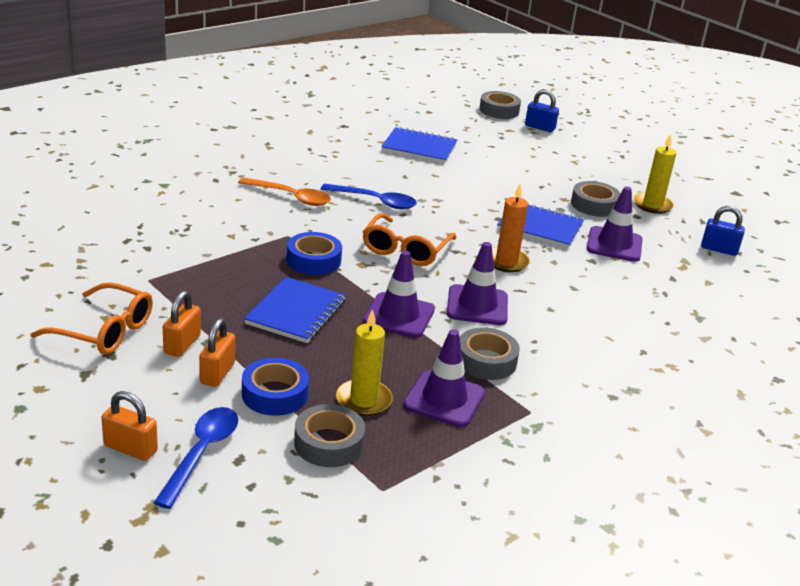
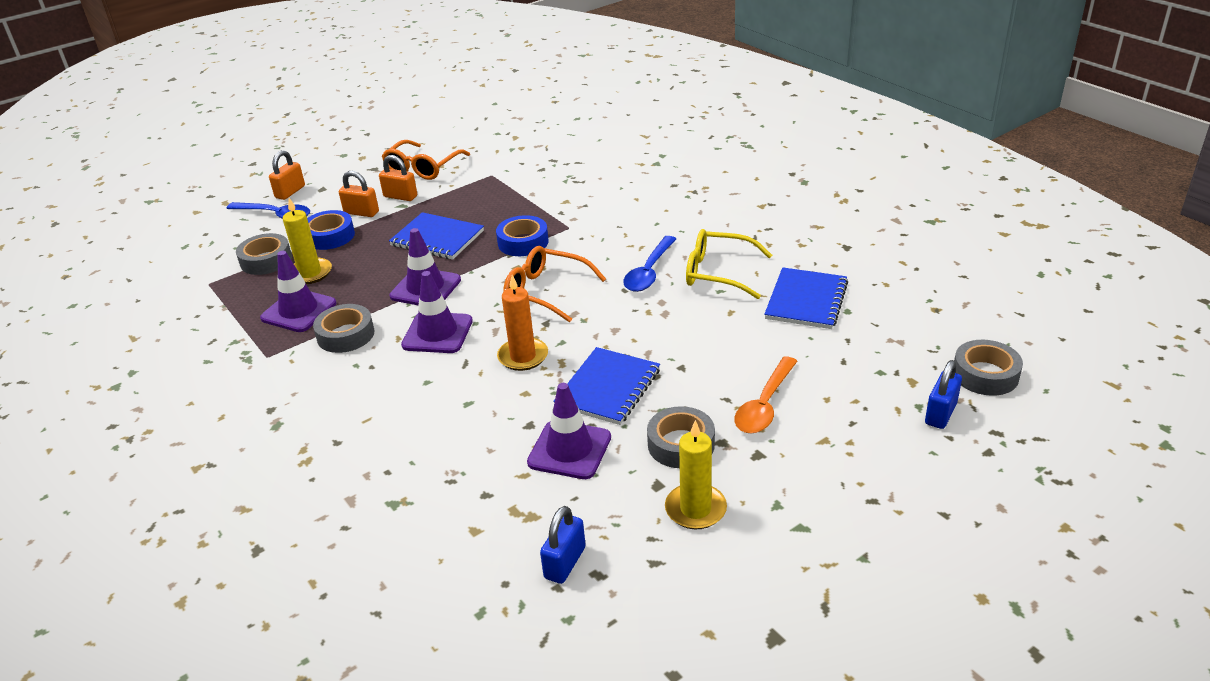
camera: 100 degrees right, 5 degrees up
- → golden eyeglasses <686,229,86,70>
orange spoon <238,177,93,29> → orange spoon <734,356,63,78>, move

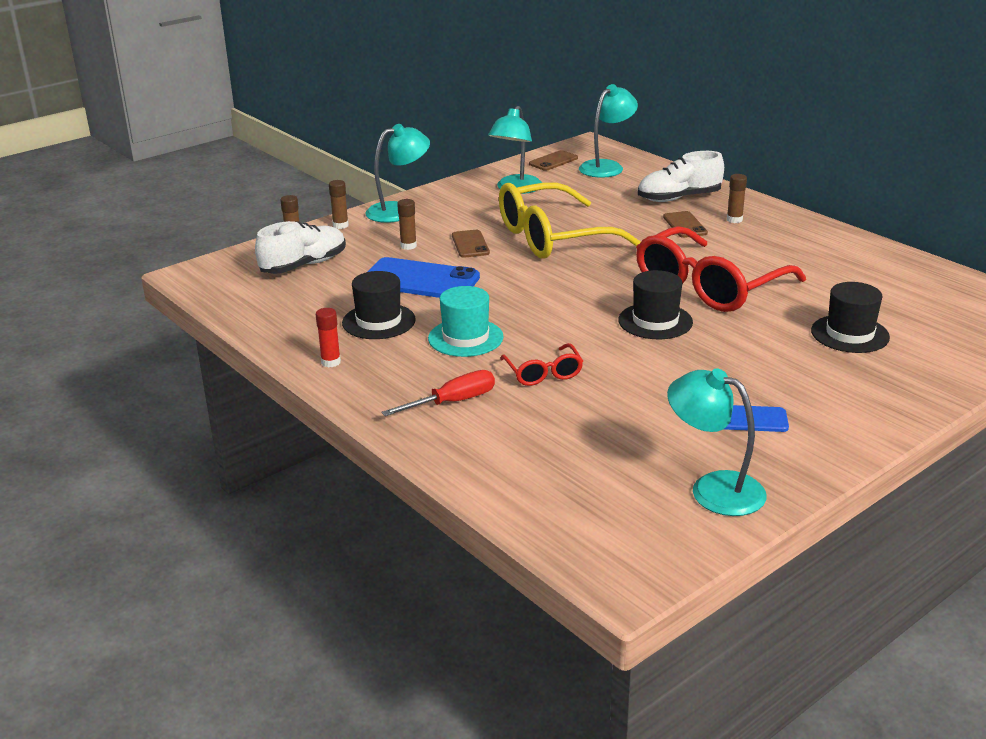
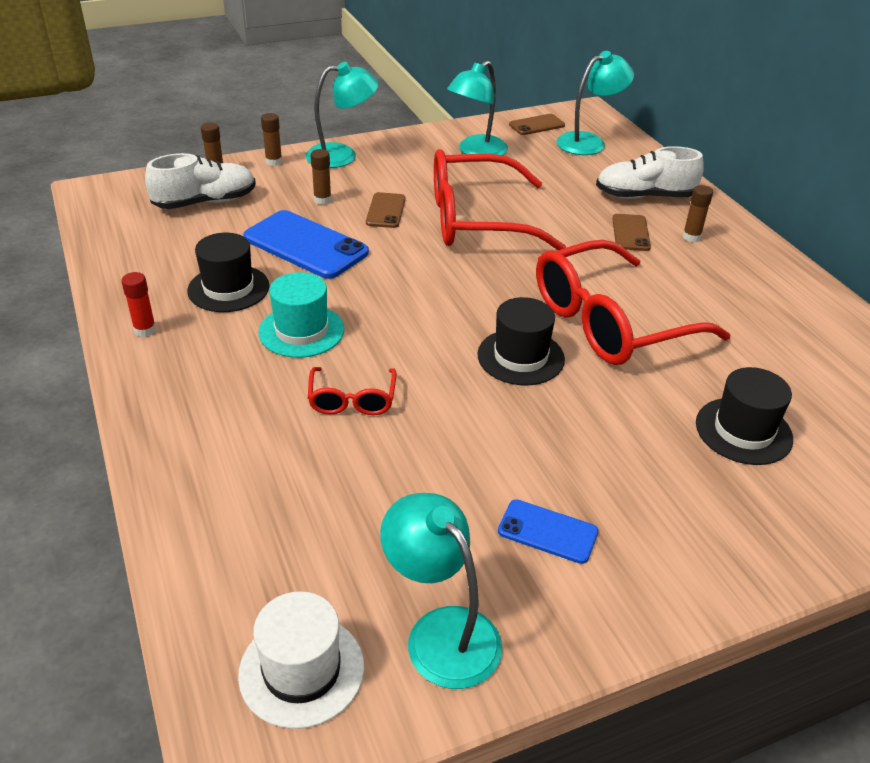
camera: 15 degrees right, 10 degrees up
red screwdriver <382,370,113,46> → -
- → snow-white hat <238,591,126,138>
golden eyeglasses <499,182,142,77> → red eyeglasses <434,149,133,101>

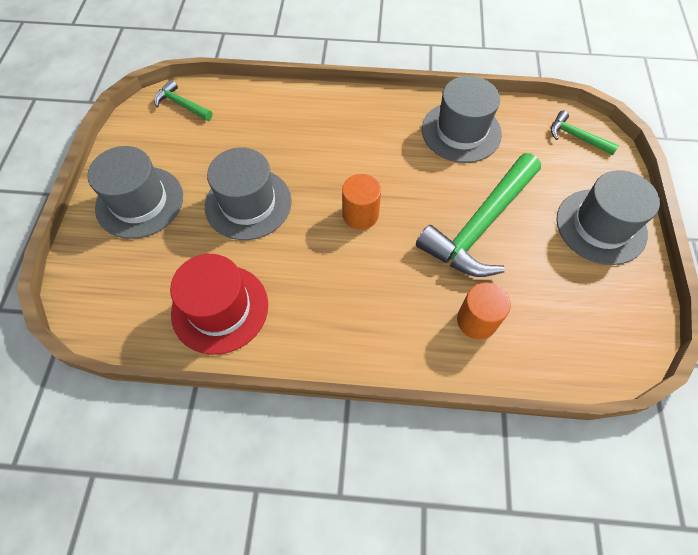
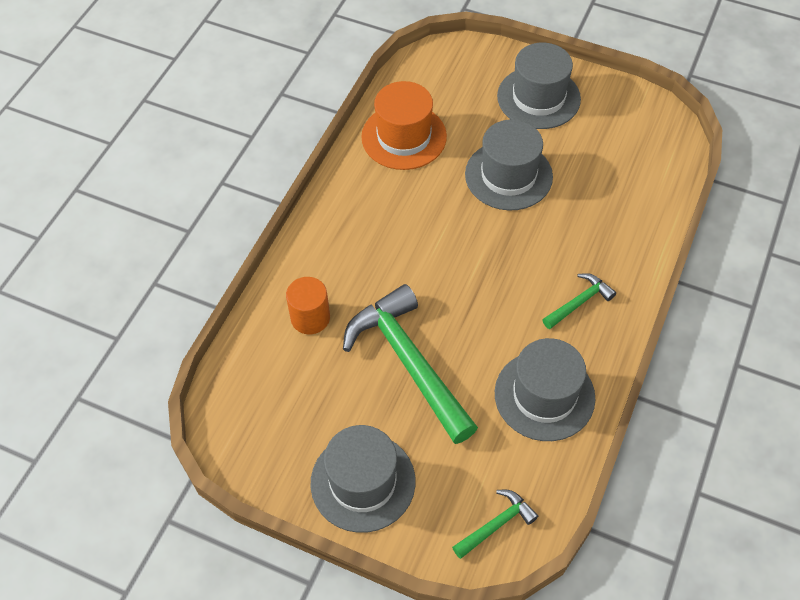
camera: 110 degrees right, 5 degrees down
orange cylinder shape <342,174,39,55> → -
green carpenter's hammer <154,80,59,41> → green carpenter's hammer <542,273,74,56>, move
red hat <170,254,98,101> → orange hat <361,81,86,89>

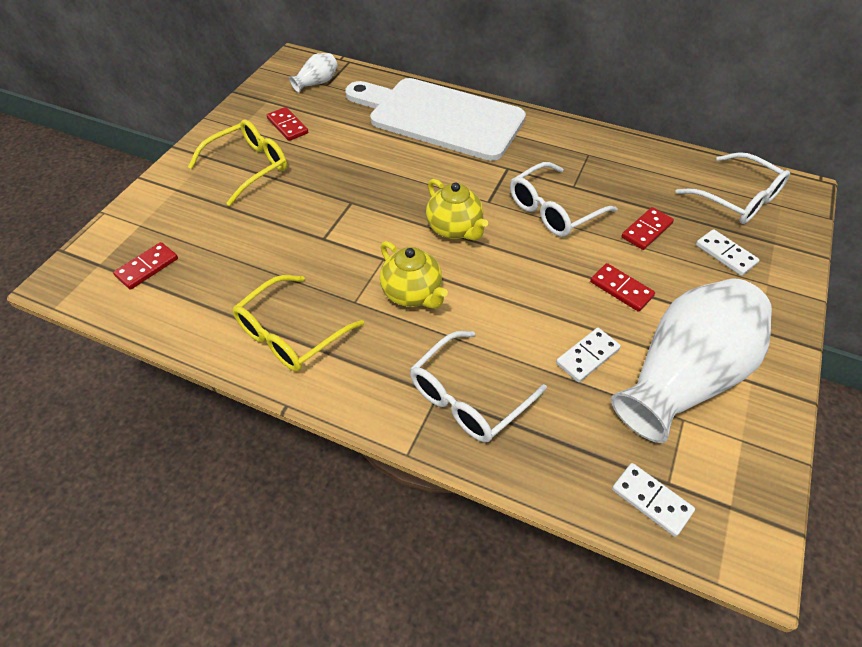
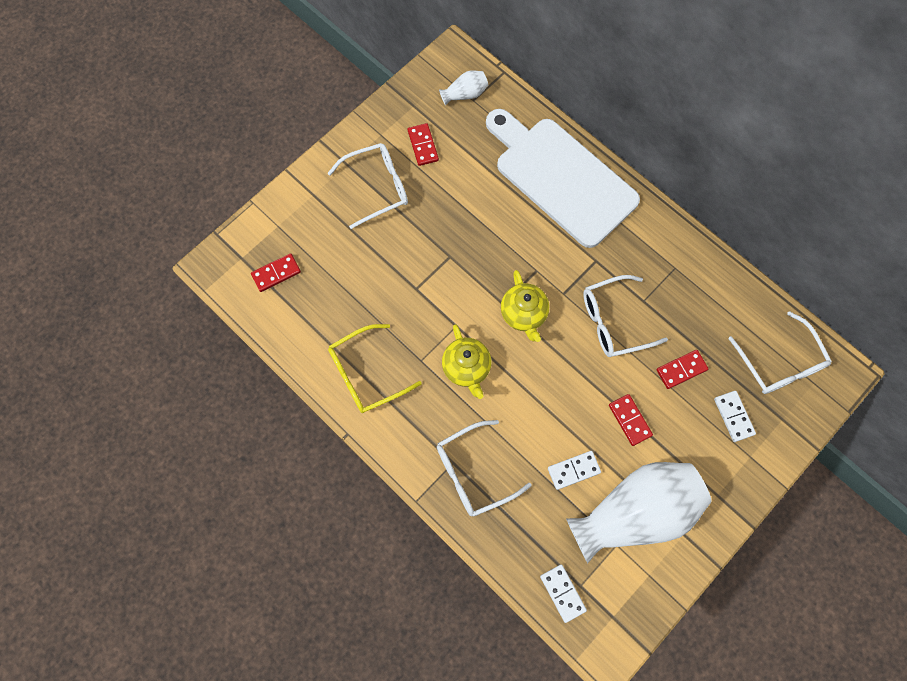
camera: 20 degrees right, 20 degrees up
golden eyeglasses <188,119,99,87> → snow-white eyeglasses <328,143,80,86>

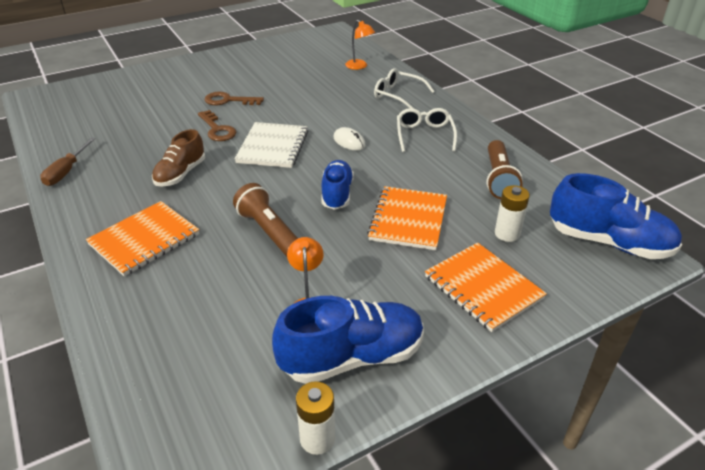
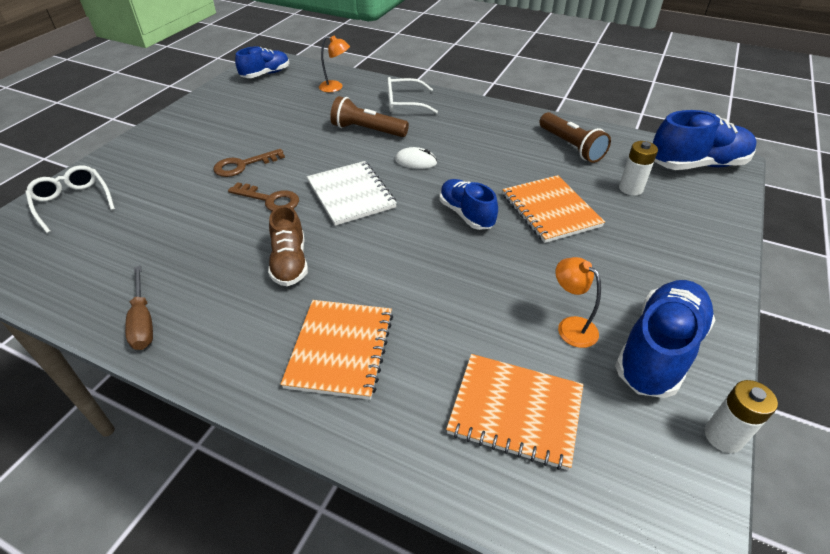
camera: 35 degrees left, 5 degrees up
- → cobalt shoe <235,46,54,32>
russet flashlight <233,183,65,74> → russet flashlight <330,96,79,41>, move
snow-white eyeglasses <397,108,60,44> → snow-white eyeglasses <25,165,90,69>, move
orange exercise book <425,243,122,89> → orange exercise book <446,354,137,117>, move

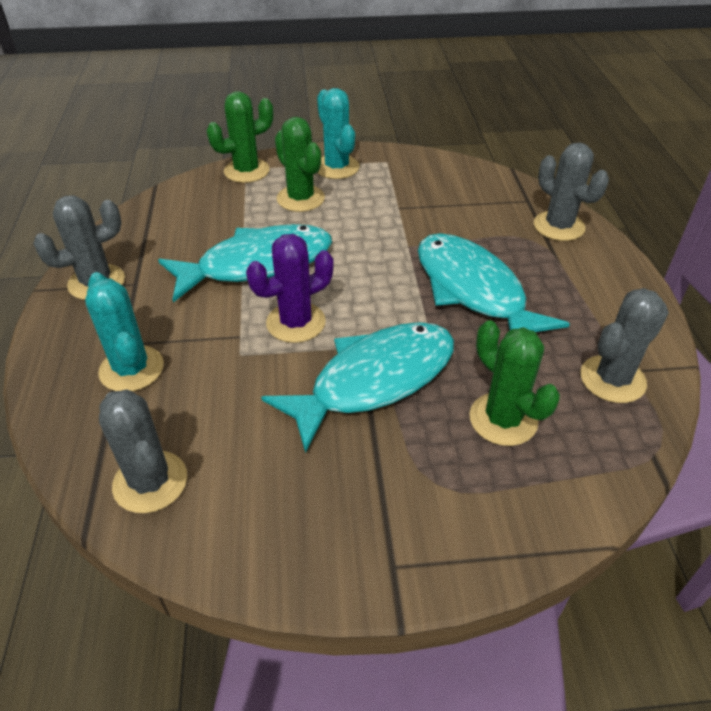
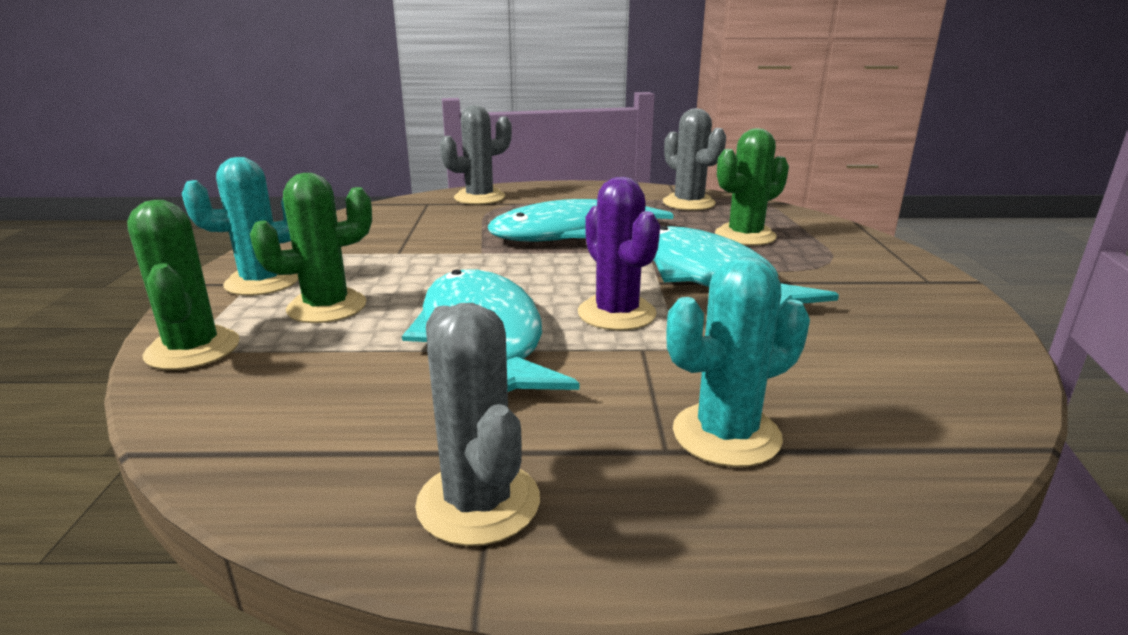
camera: 85 degrees left, 20 degrees down
gray prickly plant <99,390,88,123> → -

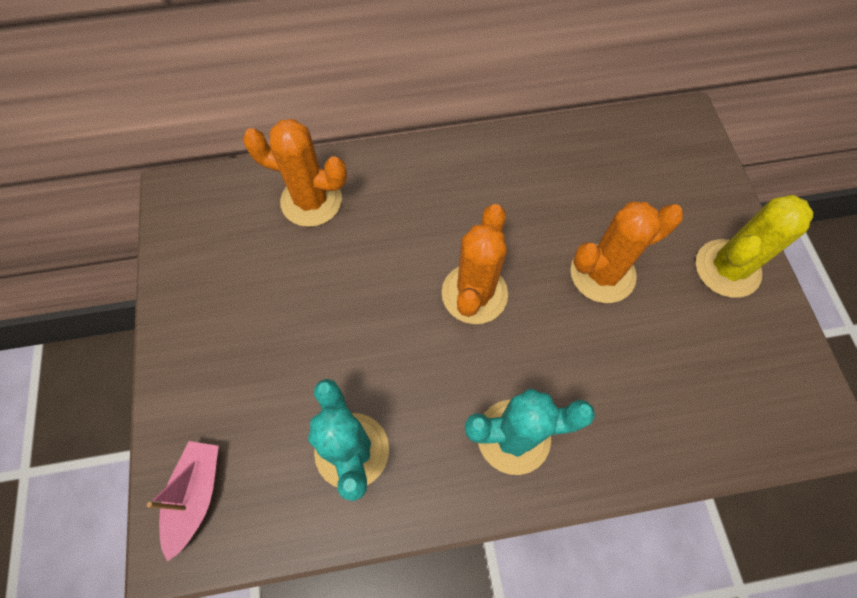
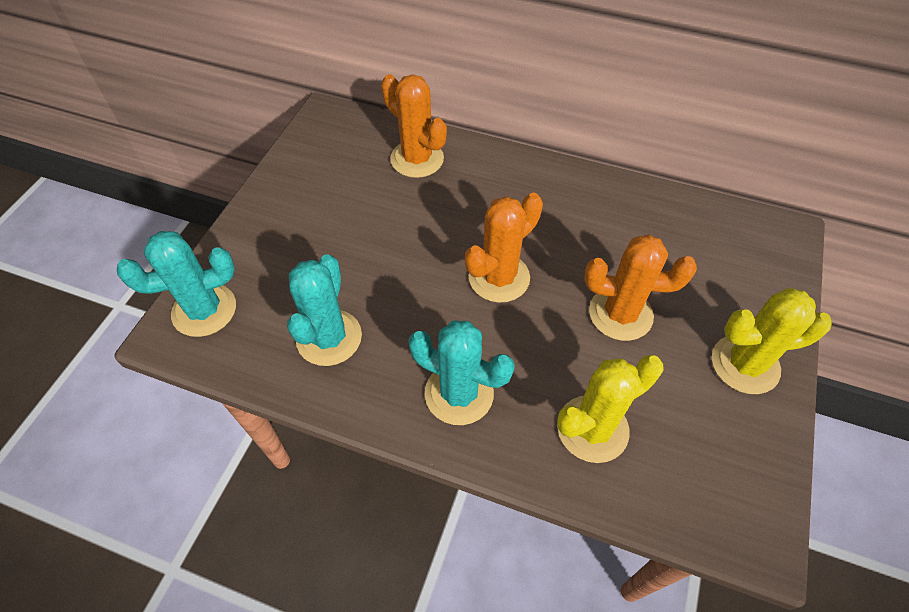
camera: 30 degrees right, 10 degrees down
- → golden prickly plant <557,355,107,108>
pink sailboat <147,441,72,121> → aqua prickly plant <117,231,119,106>

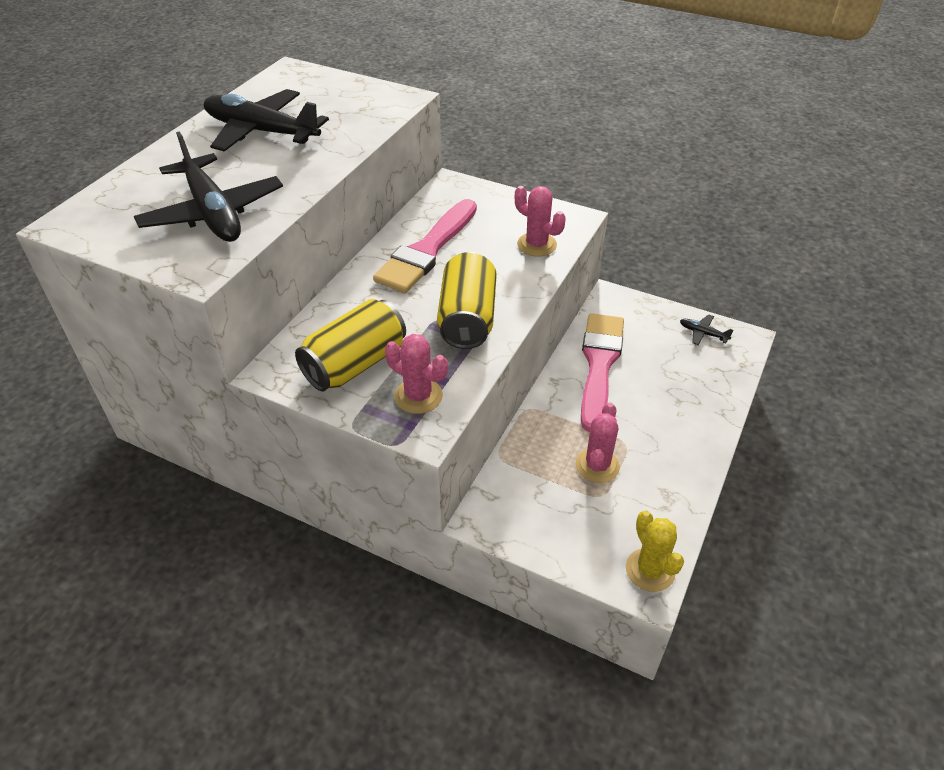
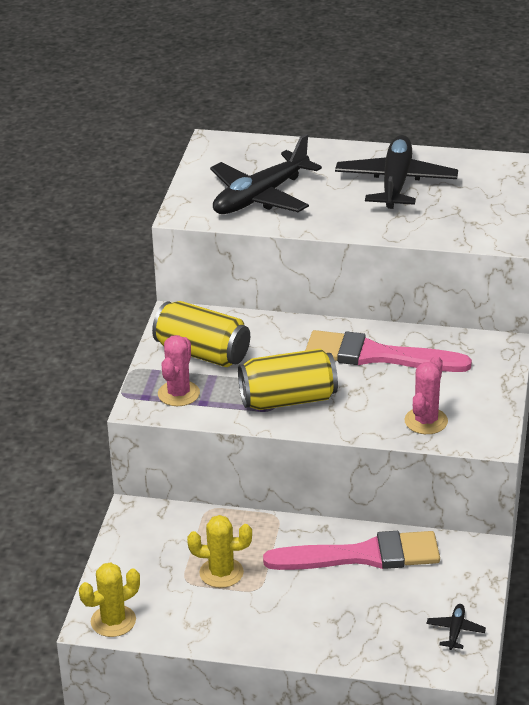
camera: 75 degrees right, 10 degrees down
pink prickly plant <575,403,45,80> → golden prickly plant <187,515,65,73>

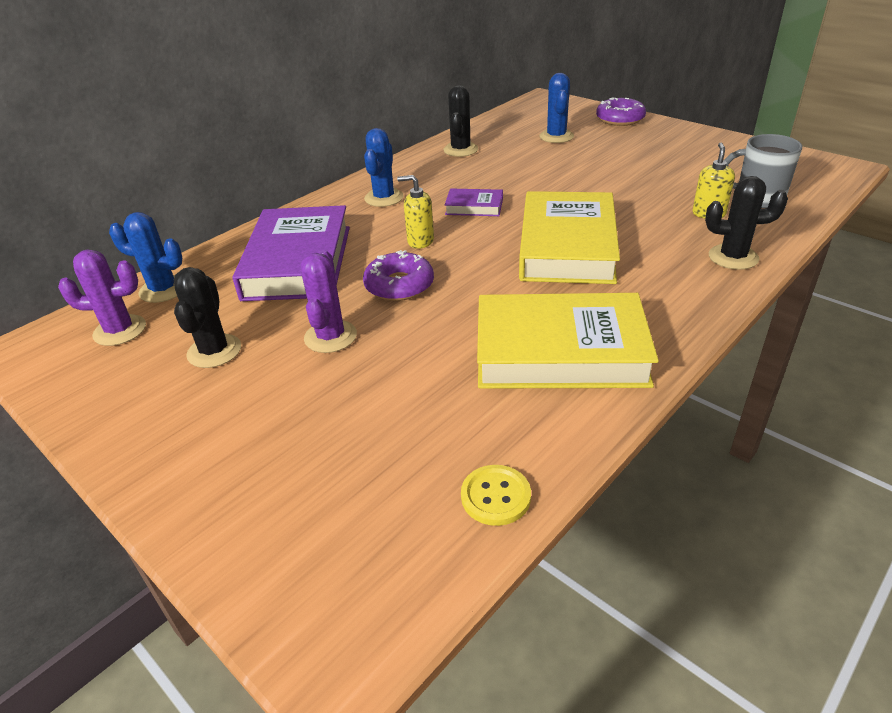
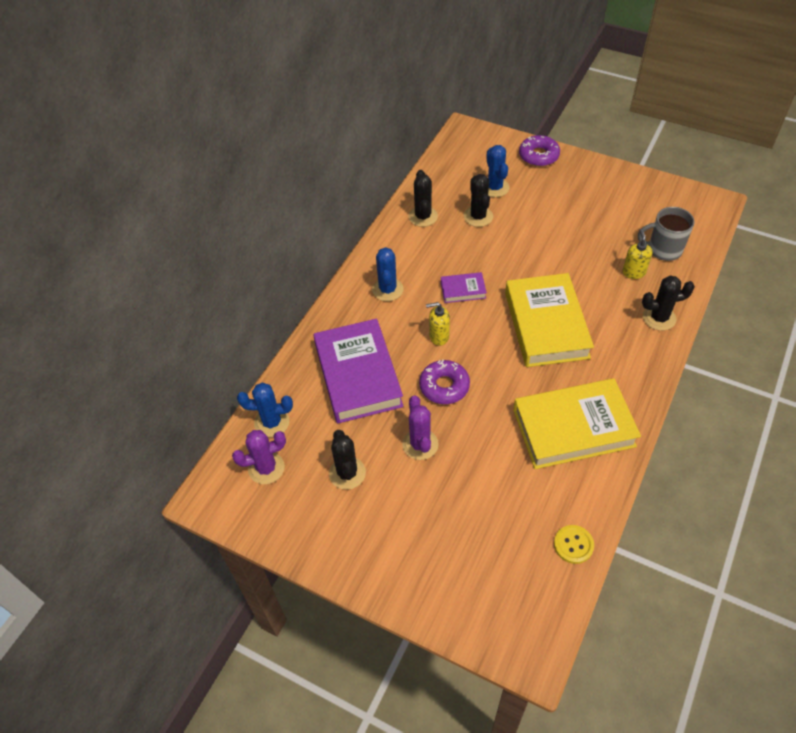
camera: 15 degrees left, 15 degrees up
- → jet-black prickly plant <464,174,29,53>

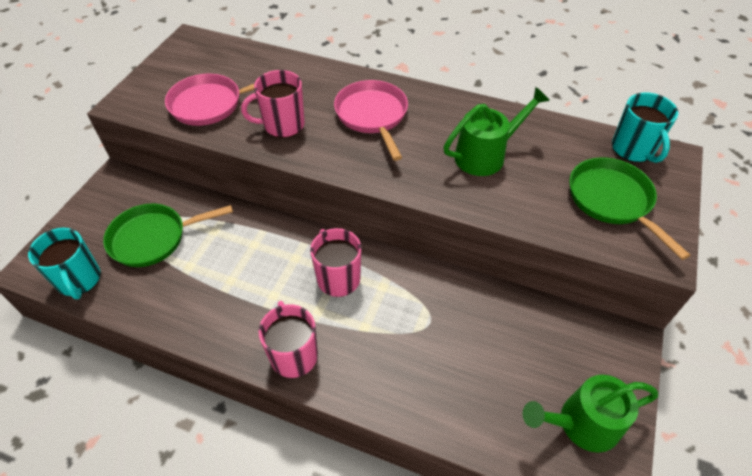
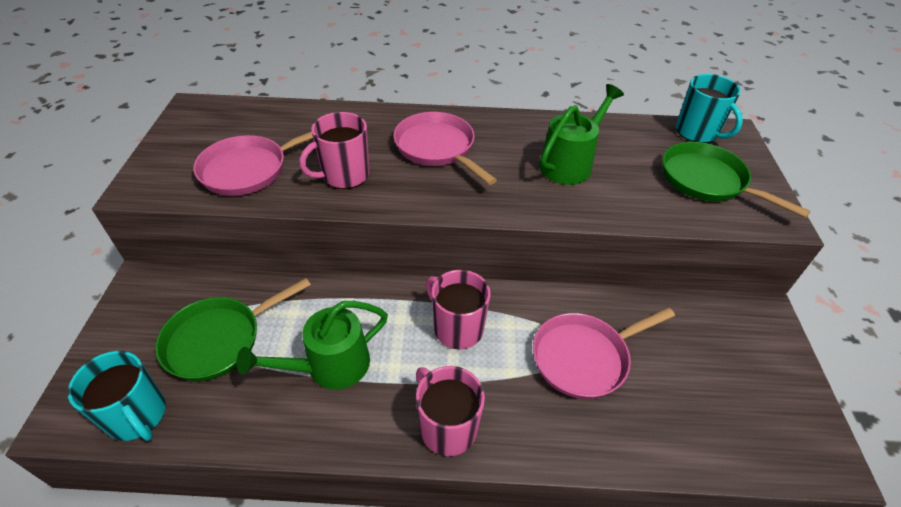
camera: 20 degrees left, 5 degrees down
- → pink pan <533,308,142,91>
green sprinkling can <523,375,135,78> → green sprinkling can <236,301,152,89>, move

